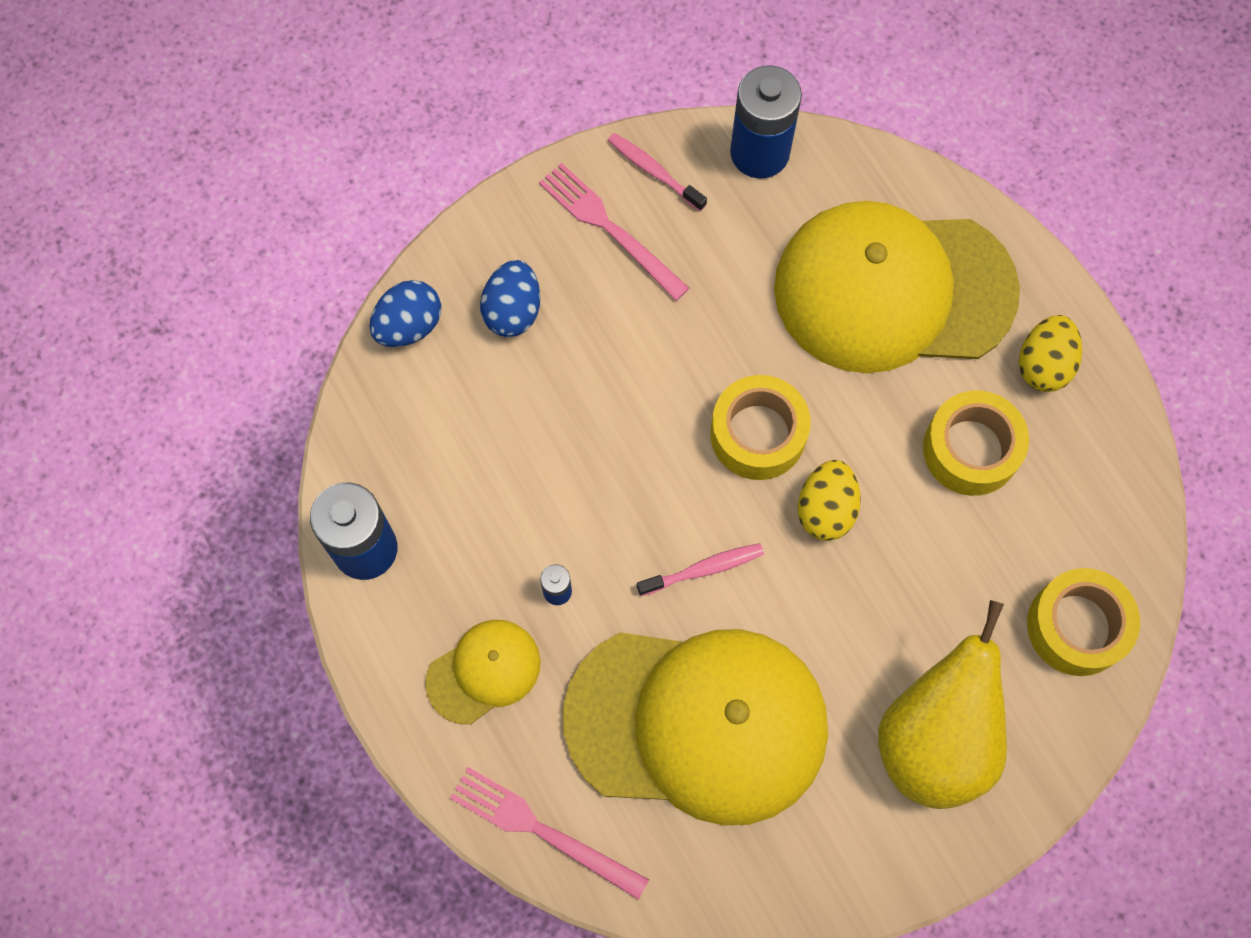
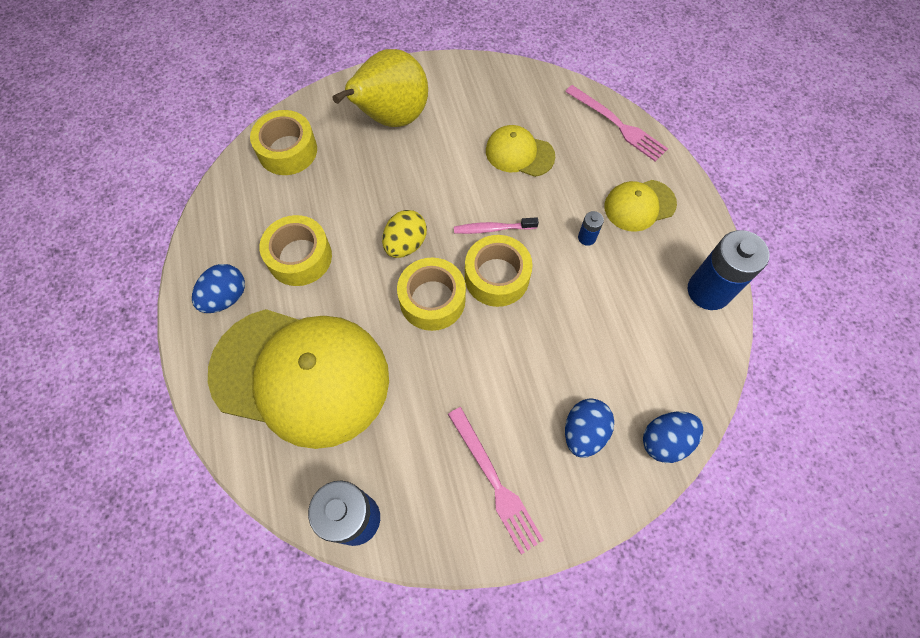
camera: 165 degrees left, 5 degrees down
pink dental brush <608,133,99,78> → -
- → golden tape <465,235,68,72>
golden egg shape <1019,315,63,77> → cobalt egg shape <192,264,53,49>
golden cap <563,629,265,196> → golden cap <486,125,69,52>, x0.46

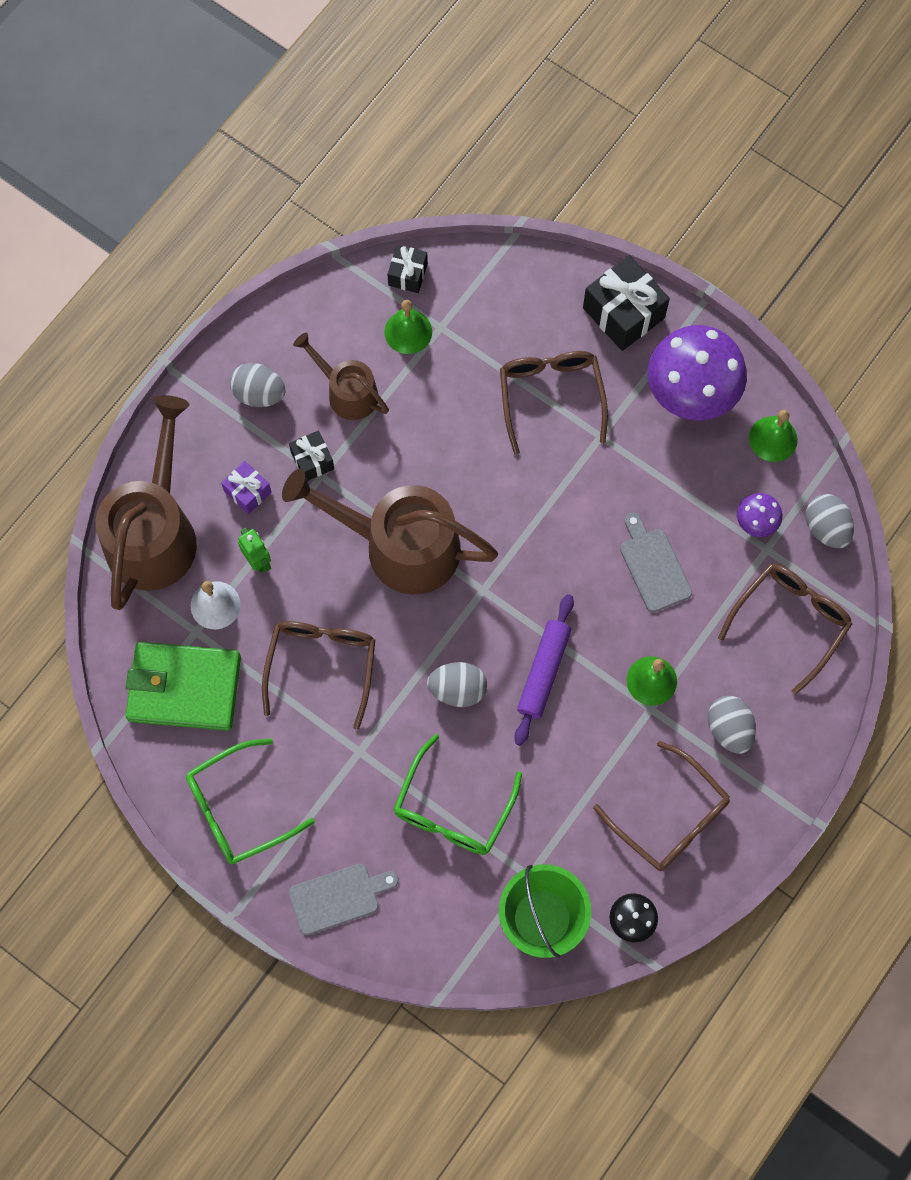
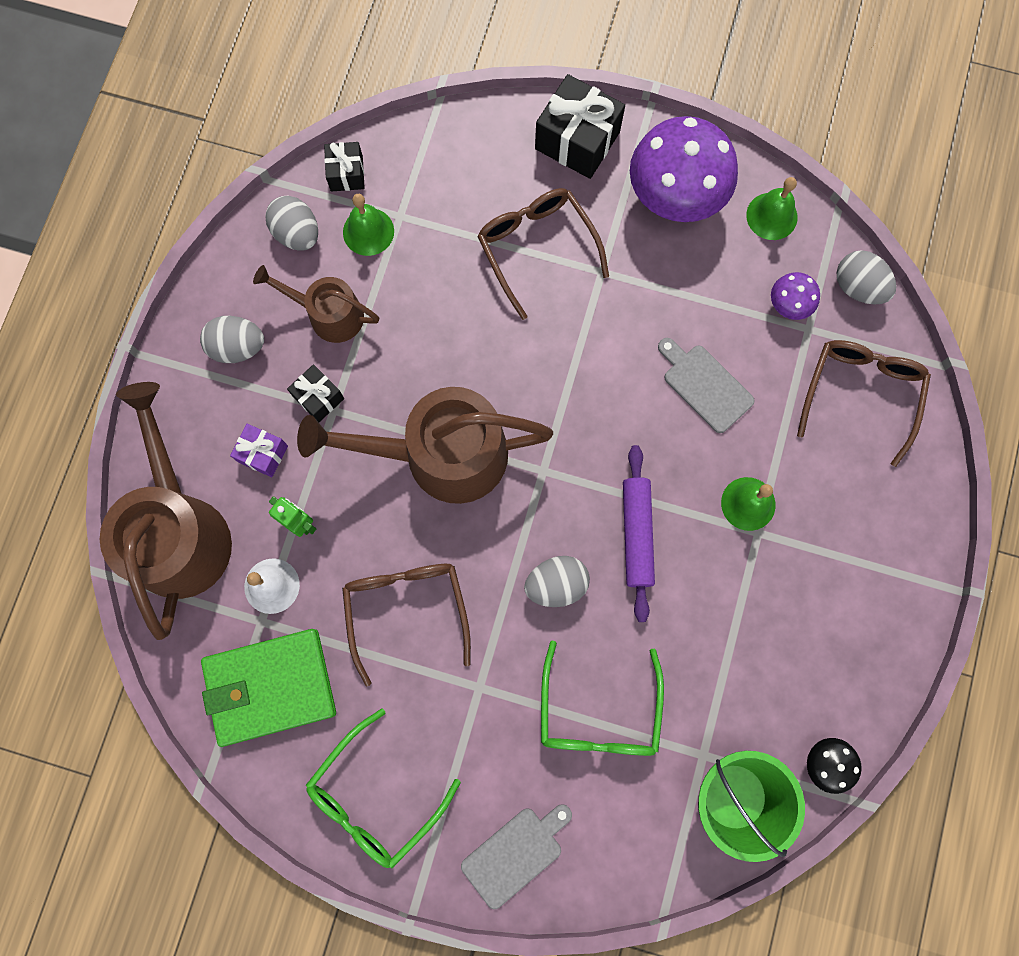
camera: 20 degrees left, 5 degrees up
russet eyeglasses <593,741,137,130> → -
gray egg shape <708,696,48,58> → gray egg shape <265,196,53,55>, move

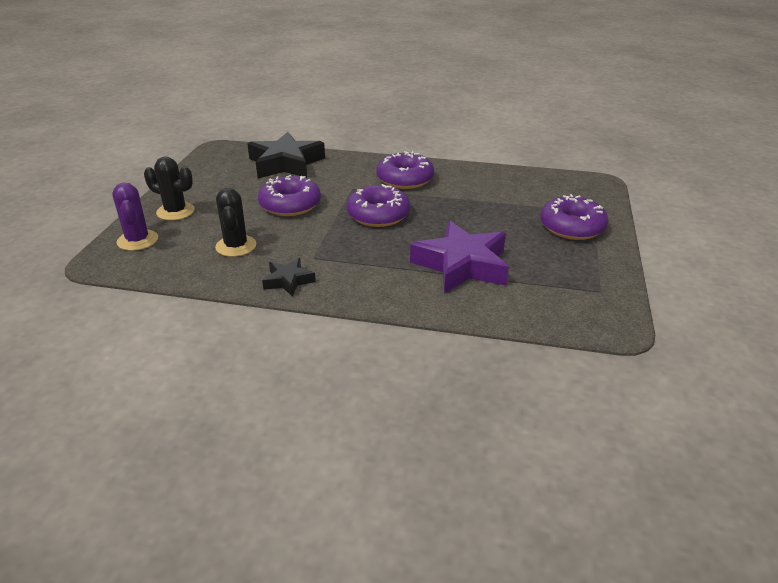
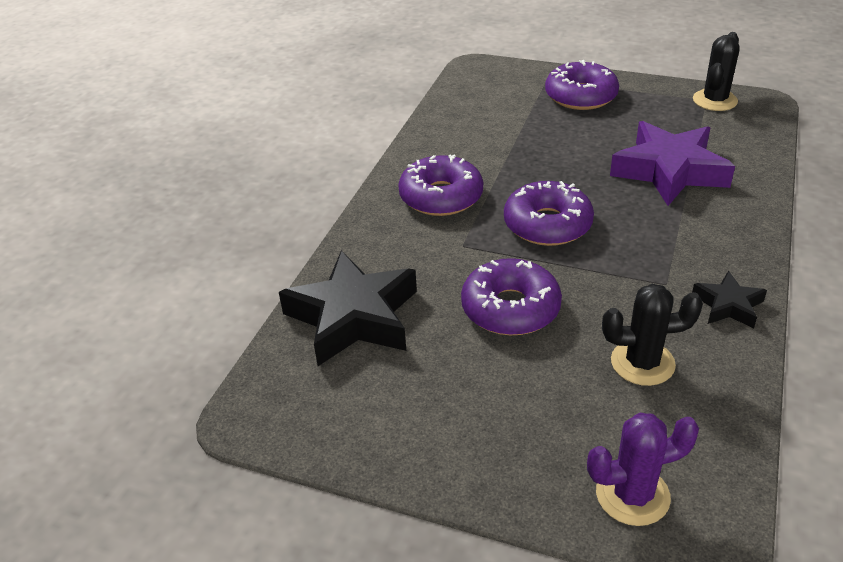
camera: 80 degrees left, 5 degrees up
jet-black prickly plant <144,157,51,64> → jet-black prickly plant <693,32,46,79>, move

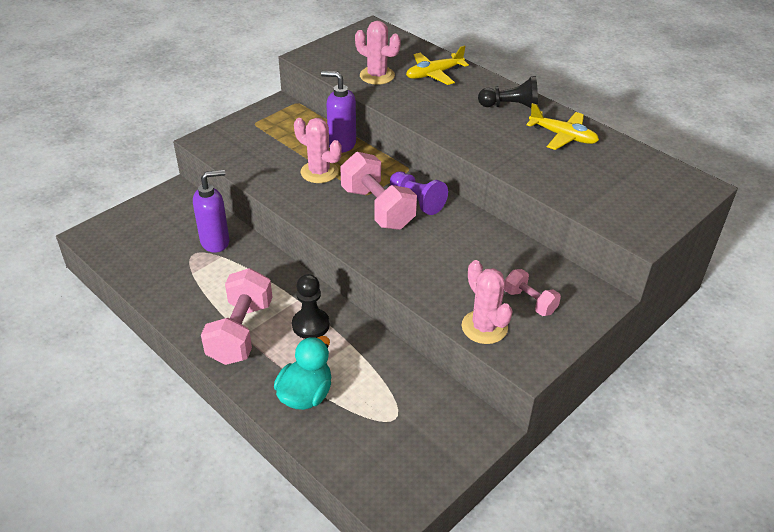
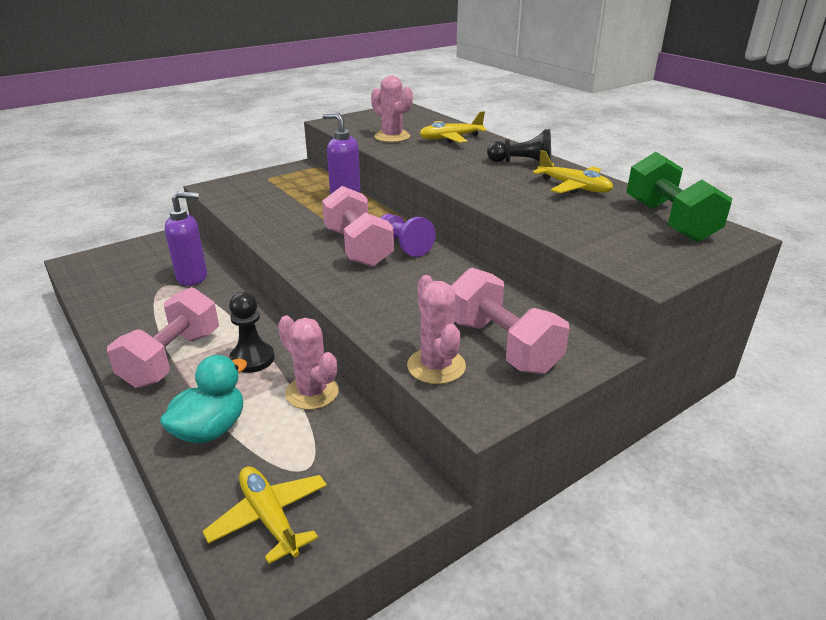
camera: 10 degrees right, 10 degrees down
- → golden aeroplane <203,466,124,98>
- → green free weight <626,152,106,90>
pink prickly plant <294,118,48,65> → pink prickly plant <278,315,61,95>, move
pink free weight <504,269,57,47> → pink free weight <451,268,119,106>, x1.82

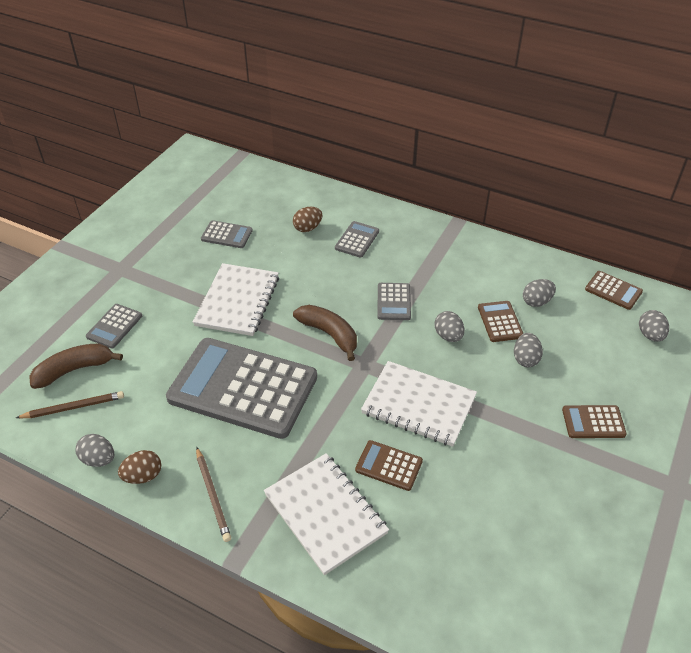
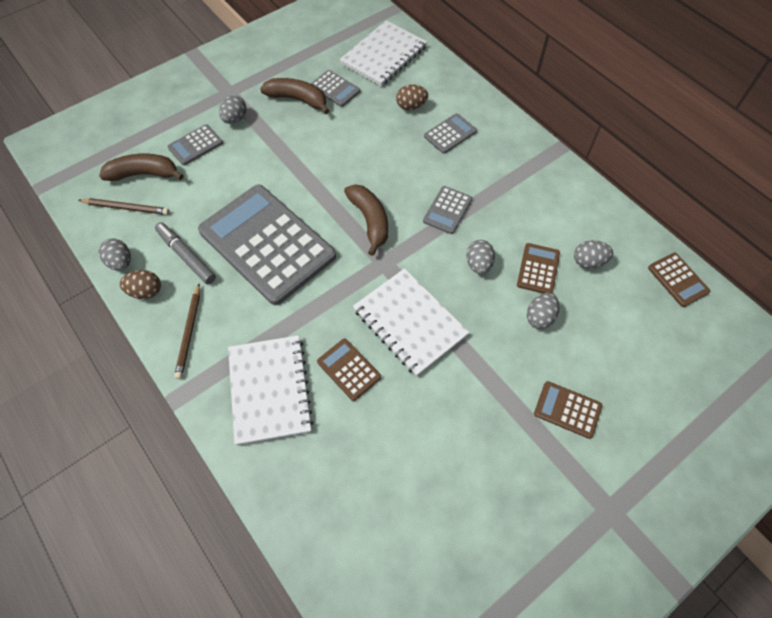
camera: 25 degrees right, 15 degrees up
- → gray marker pen <155,222,61,62>
- → russet banana fruit <260,78,69,36>
snow-white exercise book <193,263,86,73> → snow-white exercise book <340,21,87,65>, move
gray egg shape <639,310,30,32> → gray egg shape <219,95,27,29>, move

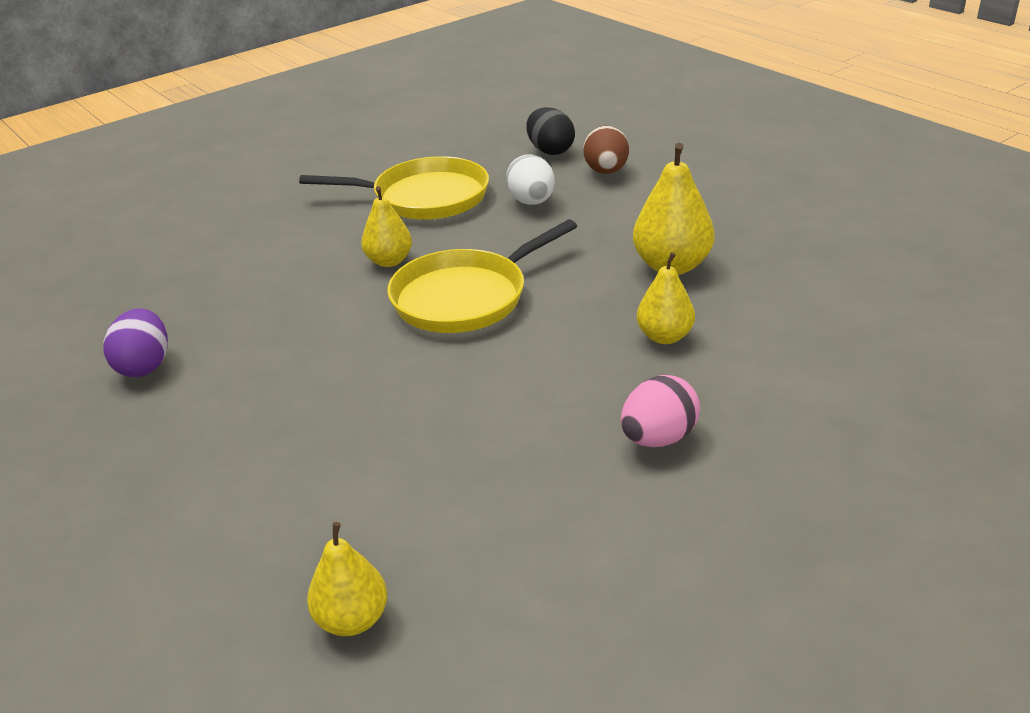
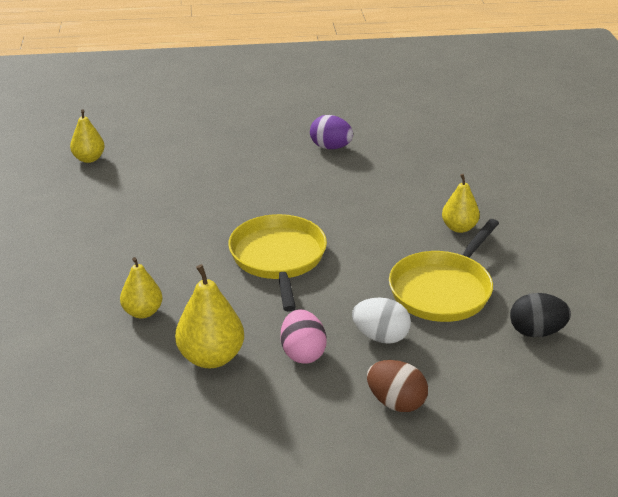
camera: 120 degrees right, 0 degrees up
golden toy pear <361,186,51,81> → golden toy pear <442,174,38,59>, move
jet-black egg shape <526,107,49,48> → jet-black egg shape <510,293,61,44>, move
pink egg shape <621,375,79,72> → pink egg shape <281,309,46,55>, move

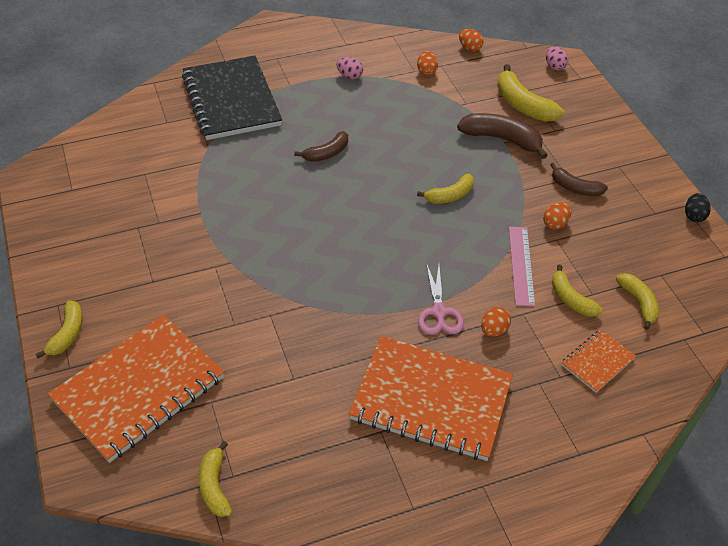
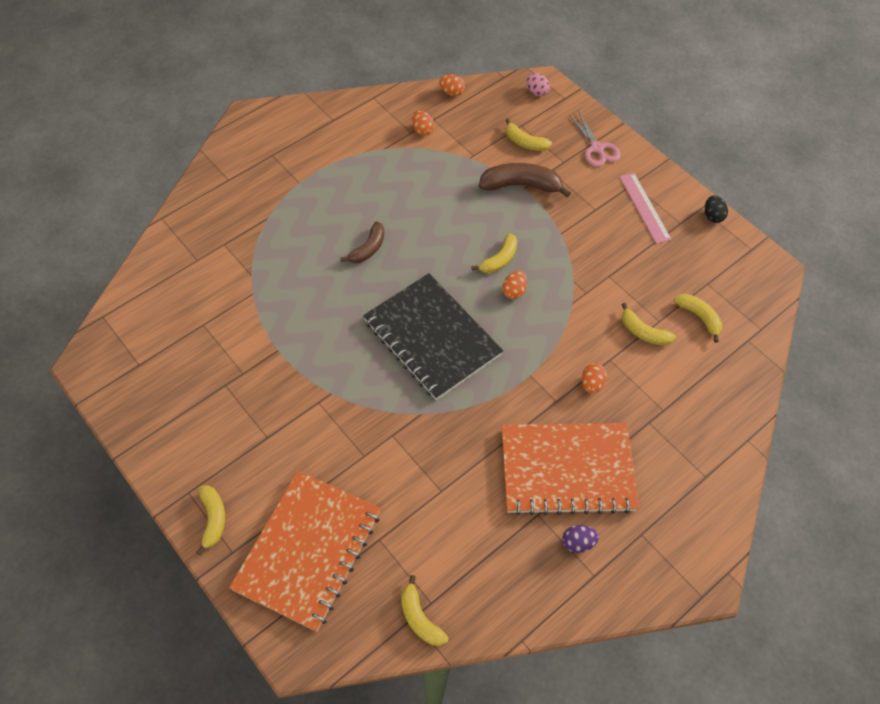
camera: 20 degrees left, 10 degrees up
pink egg shape <337,57,26,22> → -
russet banana fruit <550,163,58,33> → -
orange exercise book <561,329,75,64> → -
- → royal purple egg shape <562,525,37,28>
jet-black exercise book <182,56,100,84> → jet-black exercise book <363,273,140,127>, move
pink scissors <418,263,46,72> → pink scissors <569,113,52,54>, move
pink straightedge <509,227,26,80> → pink straightedge <620,173,52,71>, move
orange egg shape <543,202,29,27> → orange egg shape <502,271,25,28>, move
golden banana fruit <497,64,67,58> → golden banana fruit <506,118,46,33>, x0.63

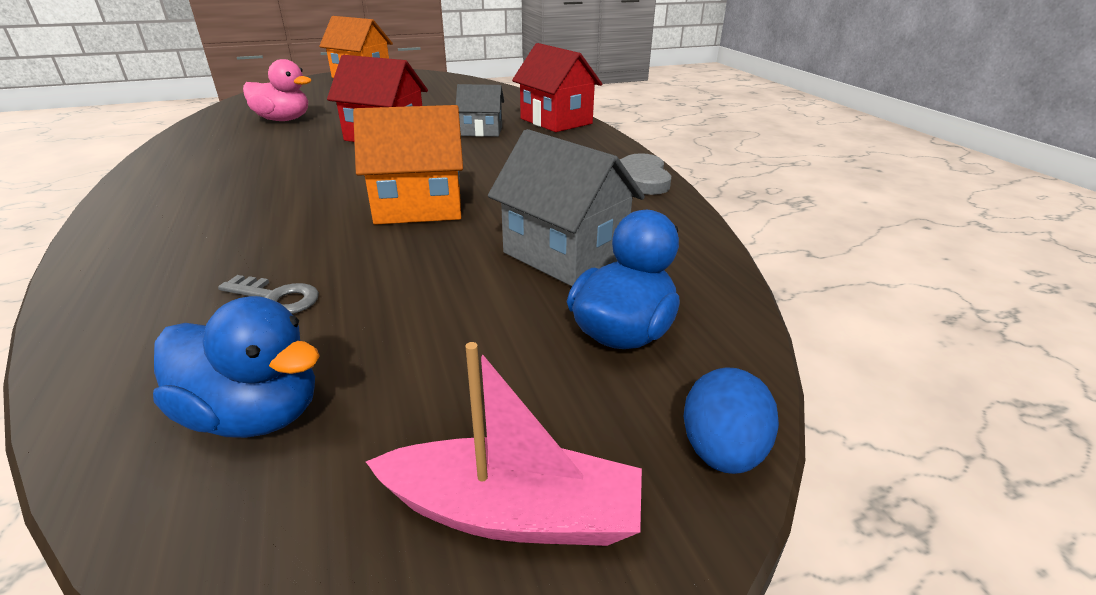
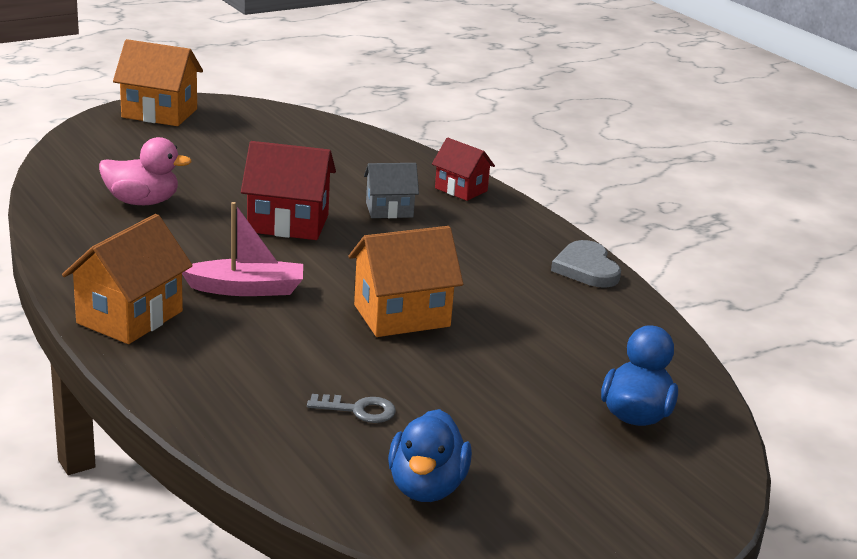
camera: 15 degrees left, 5 degrees down
gray house <488,129,157,157> → -
cobalt egg shape <683,367,96,107> → -
- → orange house <62,214,131,130>
pink sailboat <366,342,276,204> → pink sailboat <182,202,121,94>, move
cobalt toy duck <153,296,167,142> → cobalt toy duck <388,409,84,93>, 90 degrees clockwise
red house <512,43,90,89> → red house <432,138,63,63>, x0.63

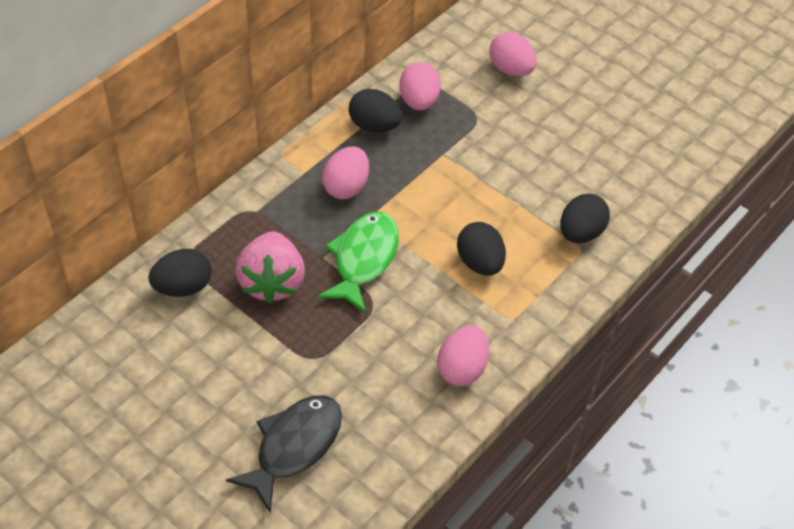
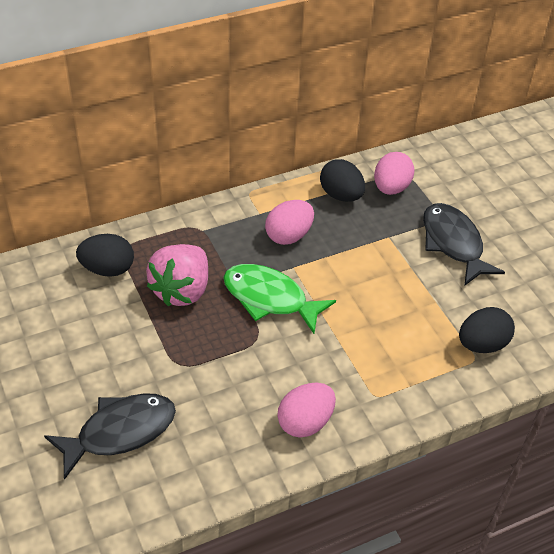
camera: 25 degrees right, 5 degrees down
jet-black egg shape <457,222,49,54> → -
pink egg shape <489,32,48,44> → -
- → jet-black fish figure <423,203,82,83>
green fish figure <317,212,82,101> → green fish figure <223,264,113,70>, 105 degrees counterclockwise

